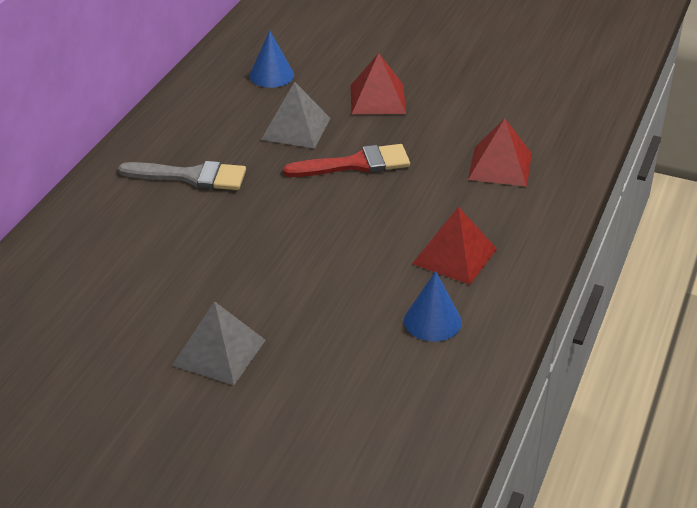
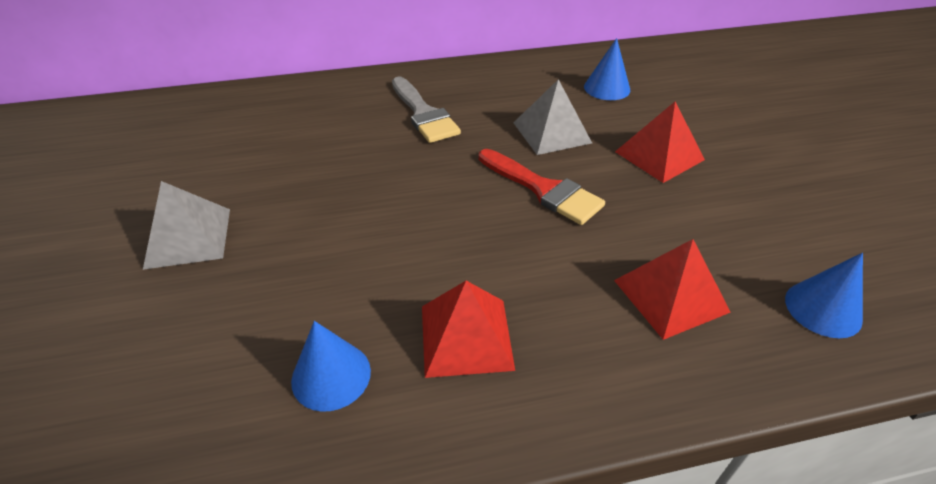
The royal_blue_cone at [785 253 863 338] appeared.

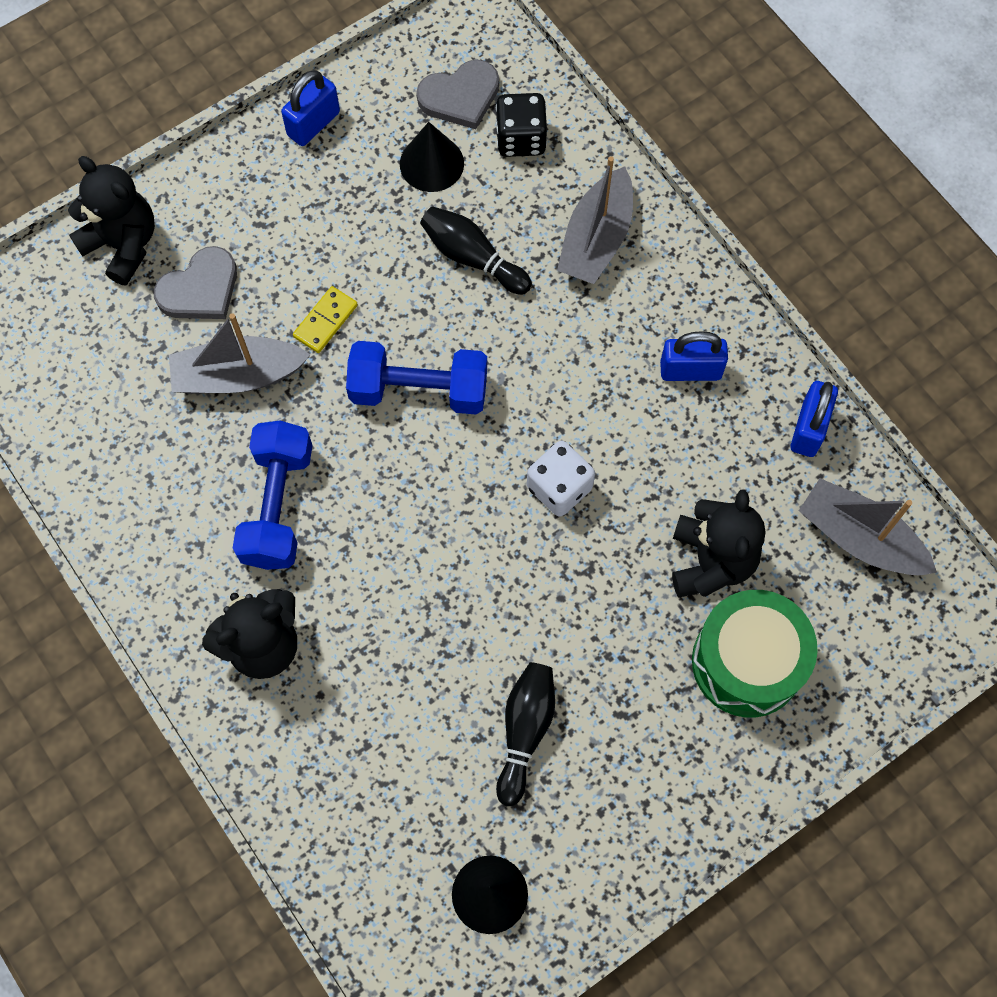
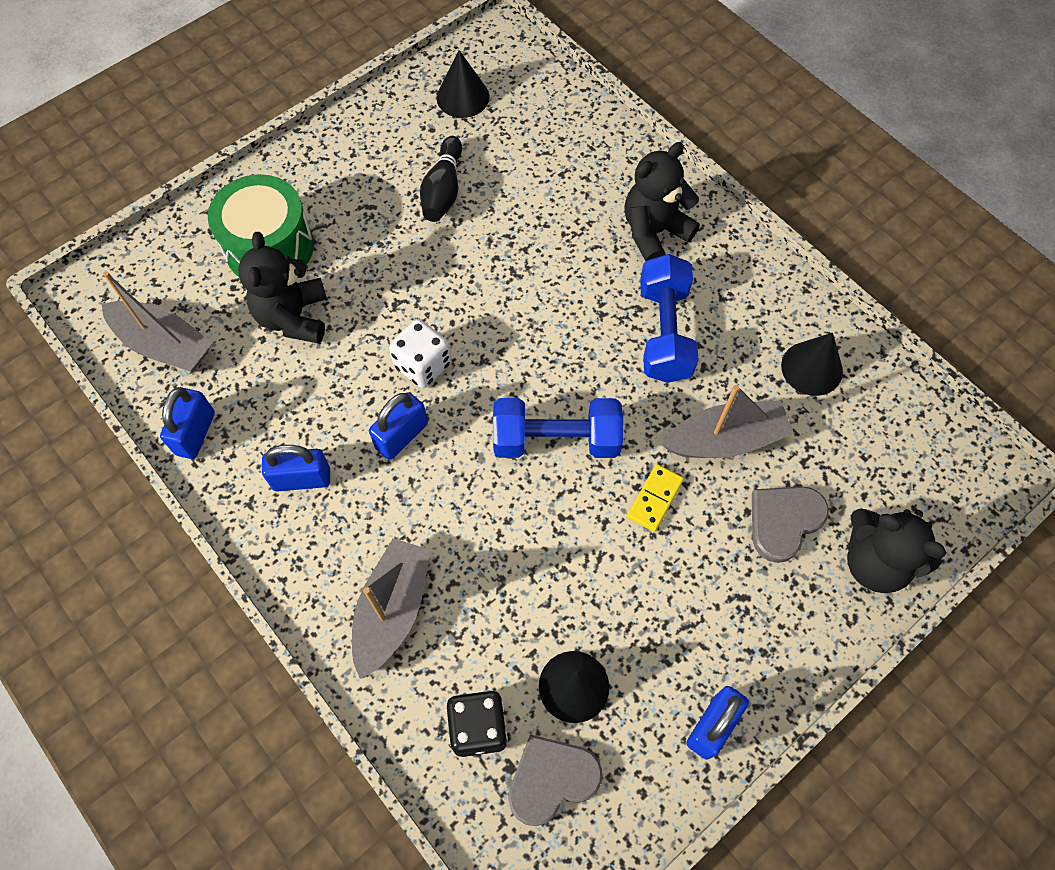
The jet-black_bowling_pin at [420 206 532 295] disappeared. The royal_blue_lock at [369 392 428 460] appeared. The jet-black_cone at [781 333 843 396] appeared.

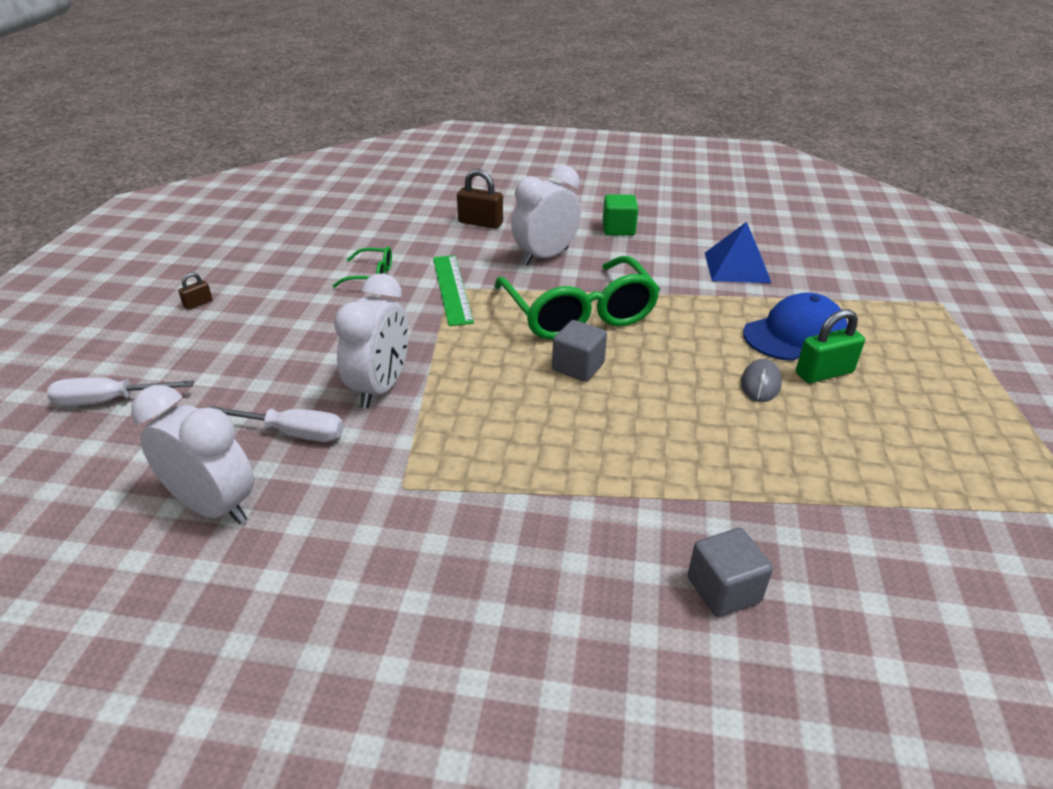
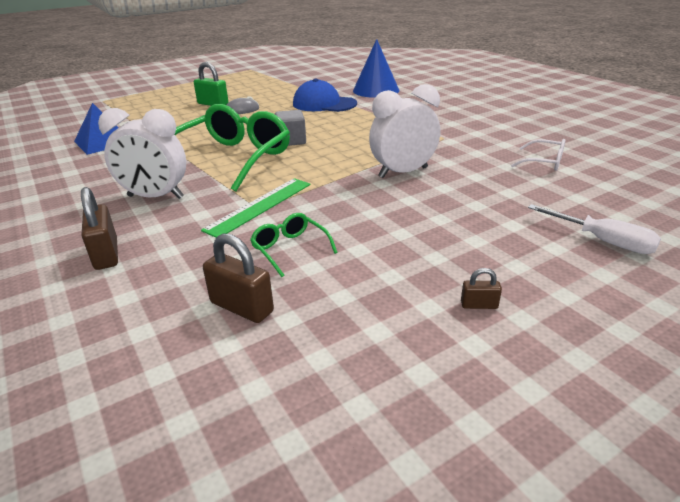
The snow-white_screwdriver at [210 406 344 442] disappeared. The emerald_solid_cube at [603 194 638 236] disappeared. The brown_lock at [203 233 274 323] appeared. The royal_blue_baseball_cap moved from [743 293 848 361] to [293 79 357 112]. The snow-white_clock at [131 385 254 525] was replaced by the snow-white_eyeglasses at [511 139 565 171]. The gray_solid_cube at [688 528 773 617] was replaced by the royal_blue_cone at [353 39 399 98].

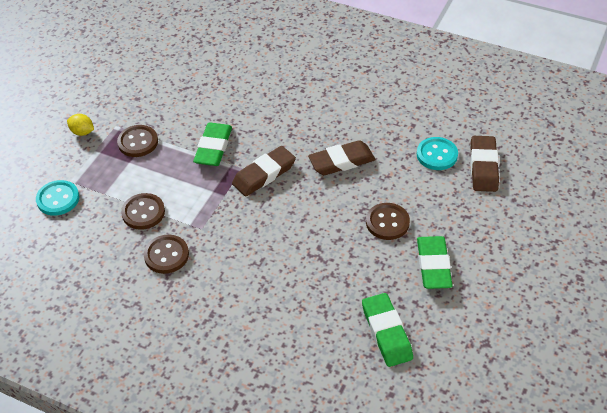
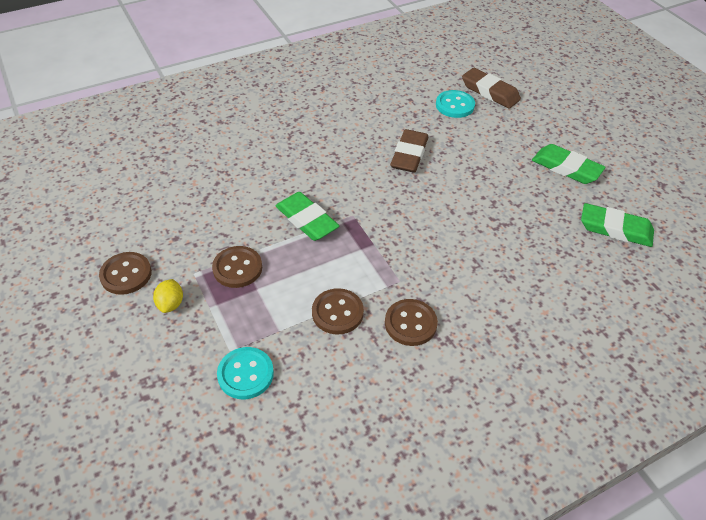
The brown_pencil_eraser at [232 146 296 196] disappeared. The brown_sewing_button moved from [366 203 410 240] to [99 252 152 295]. The yellow_citrus_fruit at [67 114 94 136] turned 60 degrees counterclockwise.

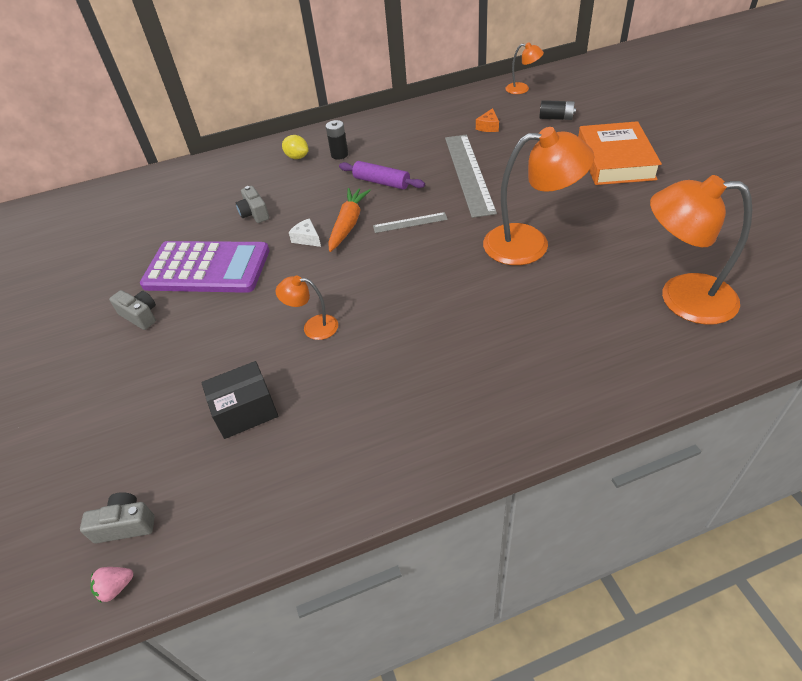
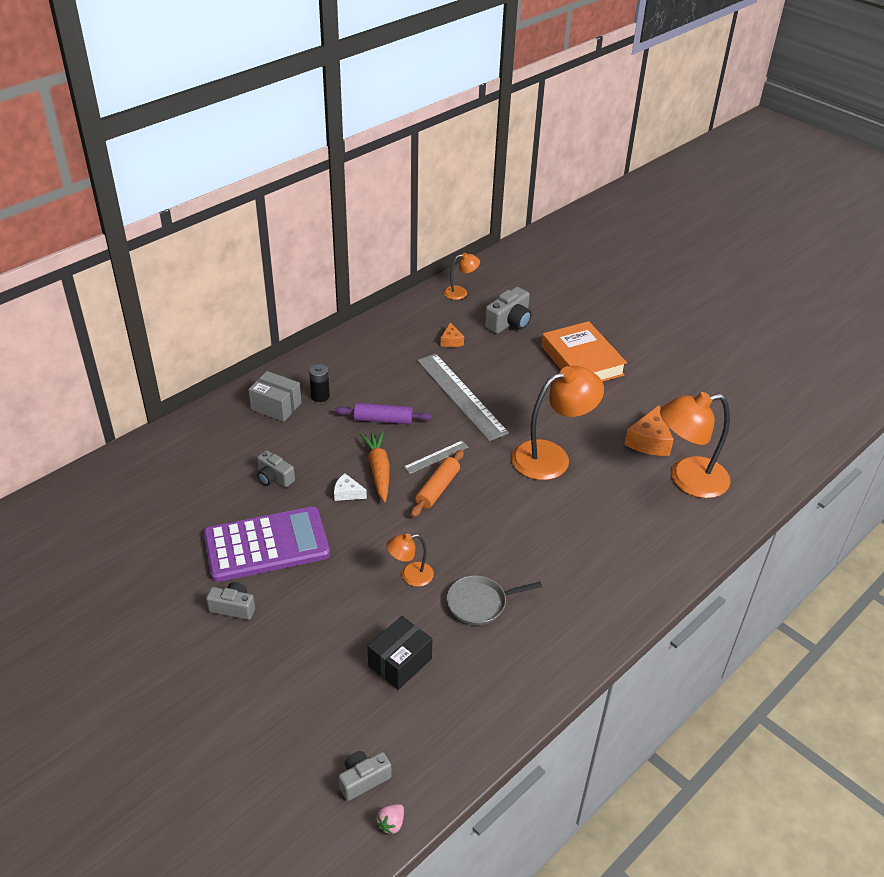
The orange_dough_roller at [411 450 464 517] appeared. The gray_skillet at [447 575 542 625] appeared. The orange_piece_of_cheese at [624 405 674 456] appeared. The yellow_citrus_fruit at [282 135 309 159] was replaced by the gray_parcel at [248 371 301 422]. The jet-black_AA_battery at [539 100 576 120] was replaced by the gray_camera at [484 287 532 334].

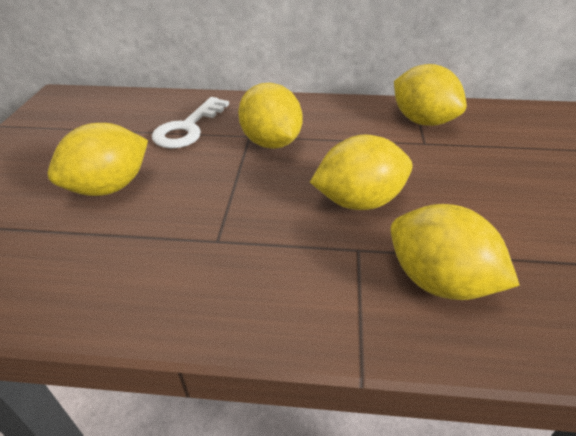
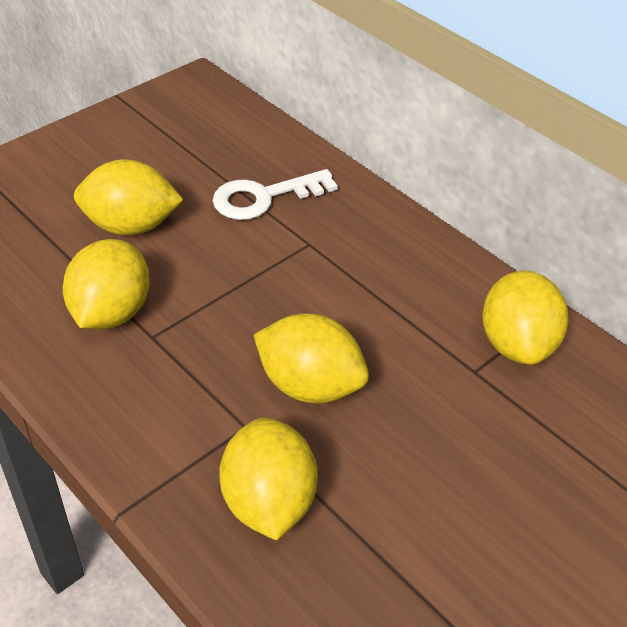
The yellow_citrus_fruit moved from [238 83 303 149] to [63 239 150 329].

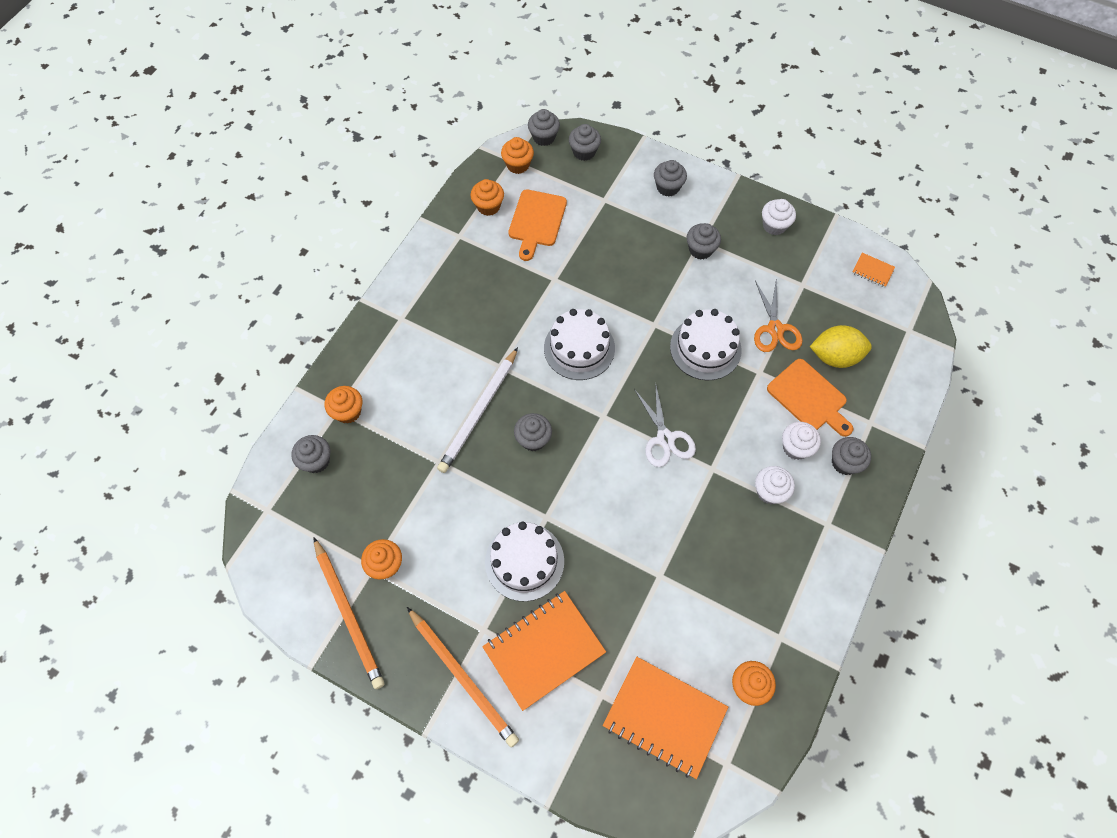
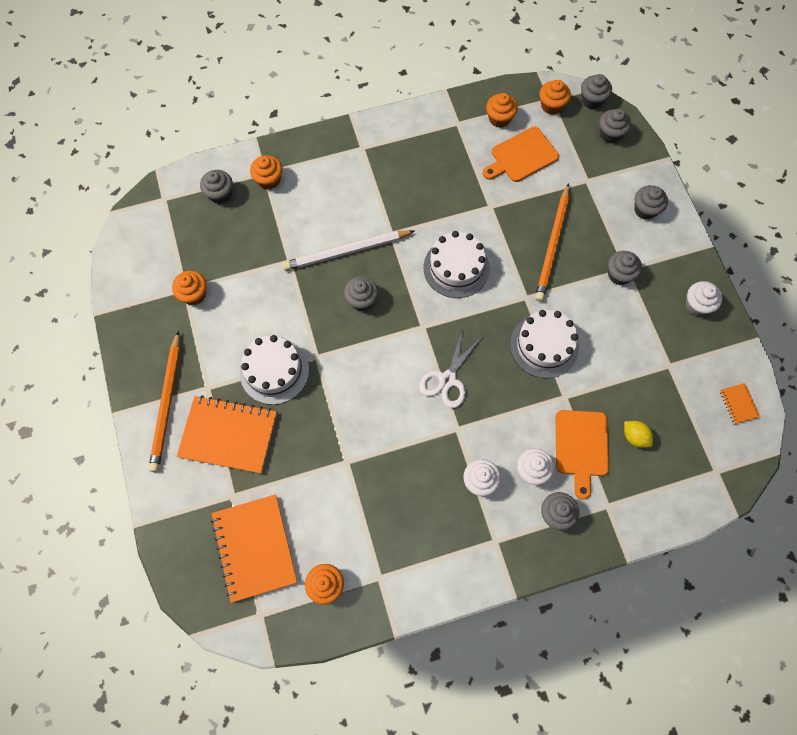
The orange_pair_of_scissors at [754 278 803 352] disappeared. The orange_lead_pencil moved from [313 537 384 689] to [535 183 570 302]. The yellow_citrus_fruit at [810 325 872 368] changed to 0.58 times the size.

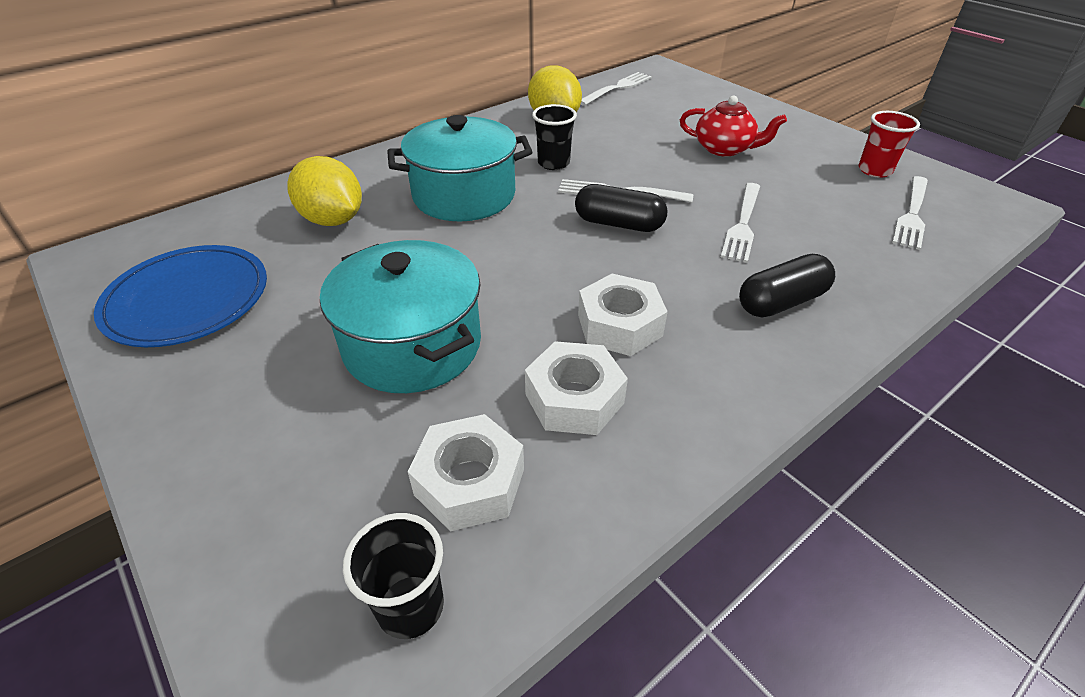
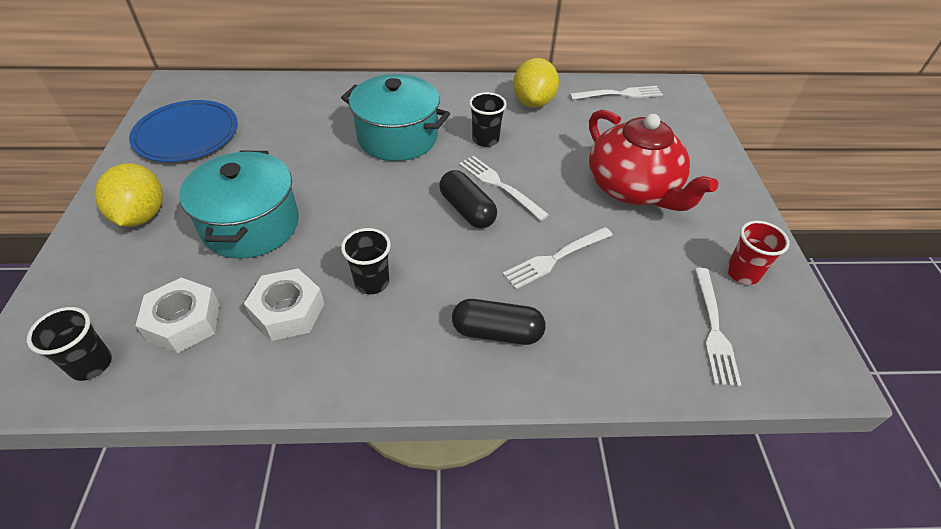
The yellow_citrus_fruit moved from [287 156 362 226] to [94 163 163 227]. The snow-white_nut at [578 273 668 356] was replaced by the jet-black_cup at [341 228 391 294]. The snow-white_table_fork at [892 176 928 250] turned 60 degrees counterclockwise. The scarlet_teapot at [680 96 787 157] changed to 1.69 times the size.

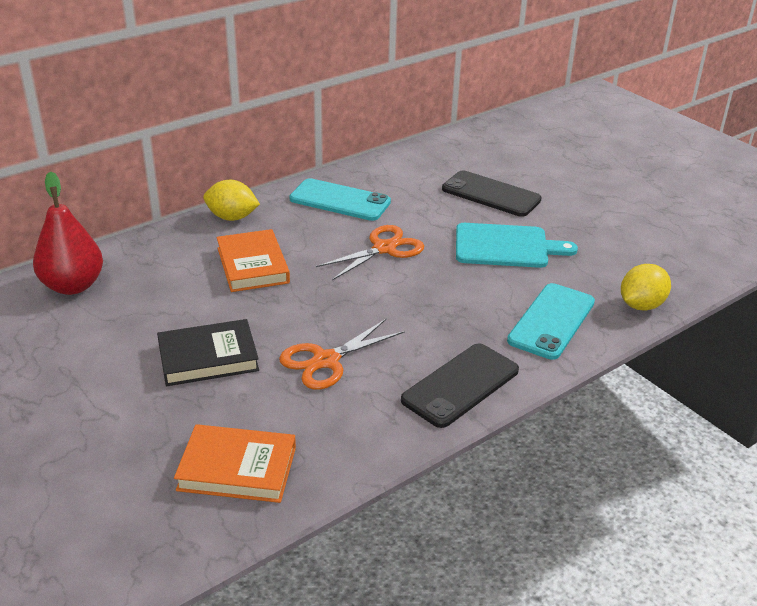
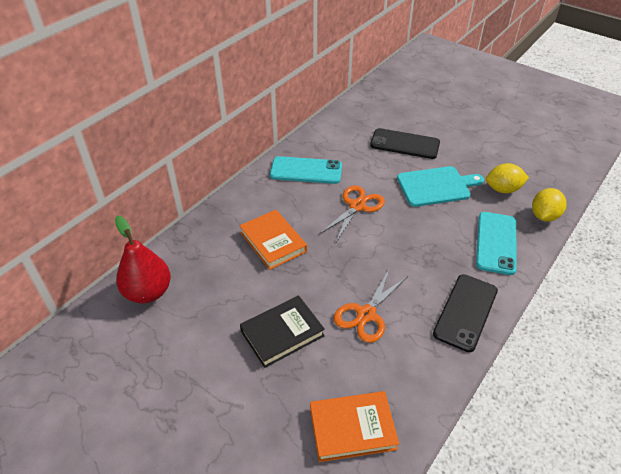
The yellow_citrus_fruit moved from [203 180 260 221] to [486 163 529 193].

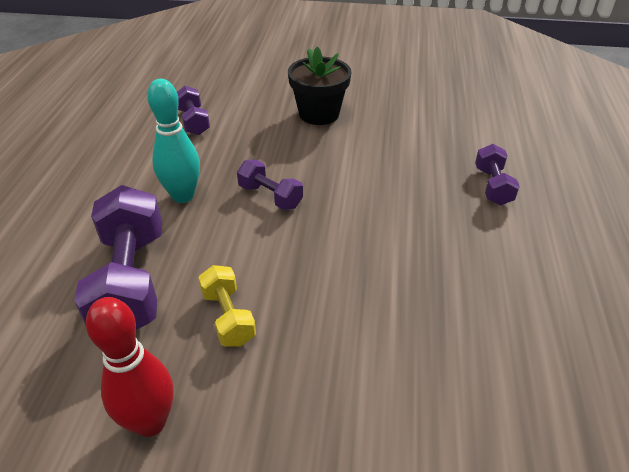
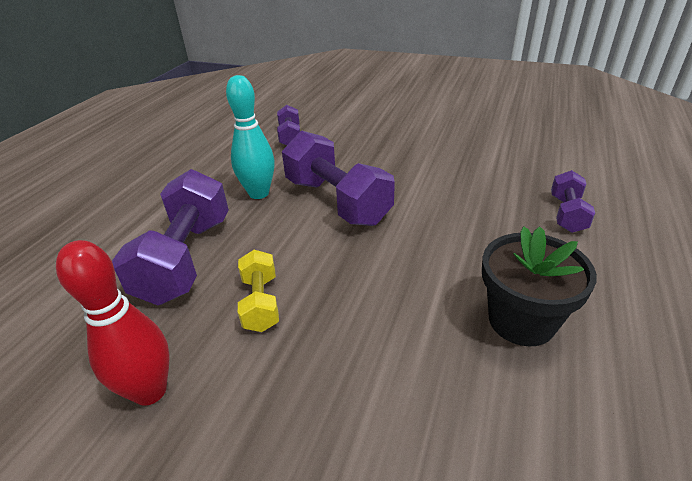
The jet-black_potted_plant moved from [288 47 352 125] to [482 226 597 346]. The violet_free_weight at [237 160 303 210] changed to 1.90 times the size.

